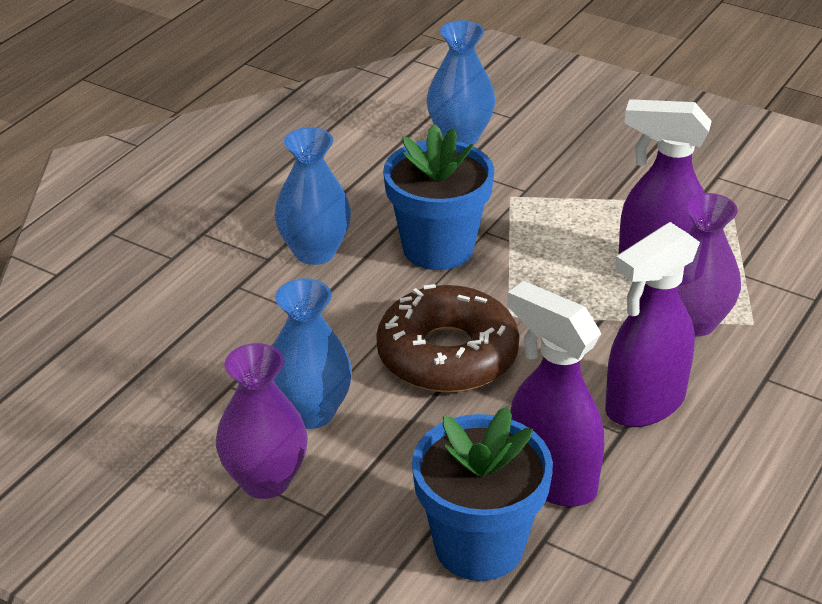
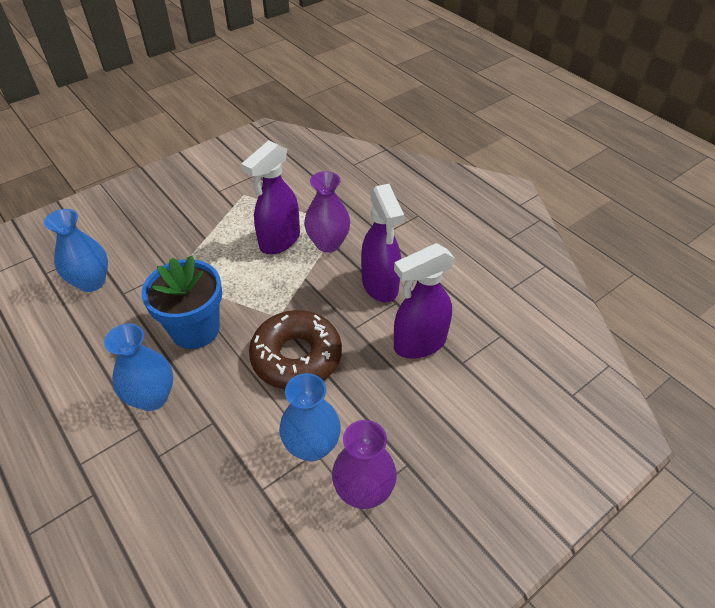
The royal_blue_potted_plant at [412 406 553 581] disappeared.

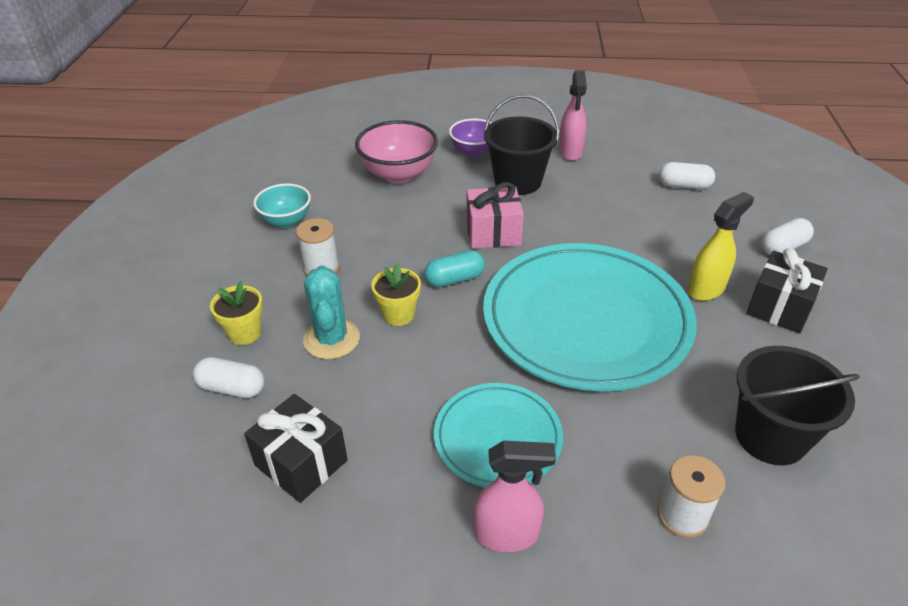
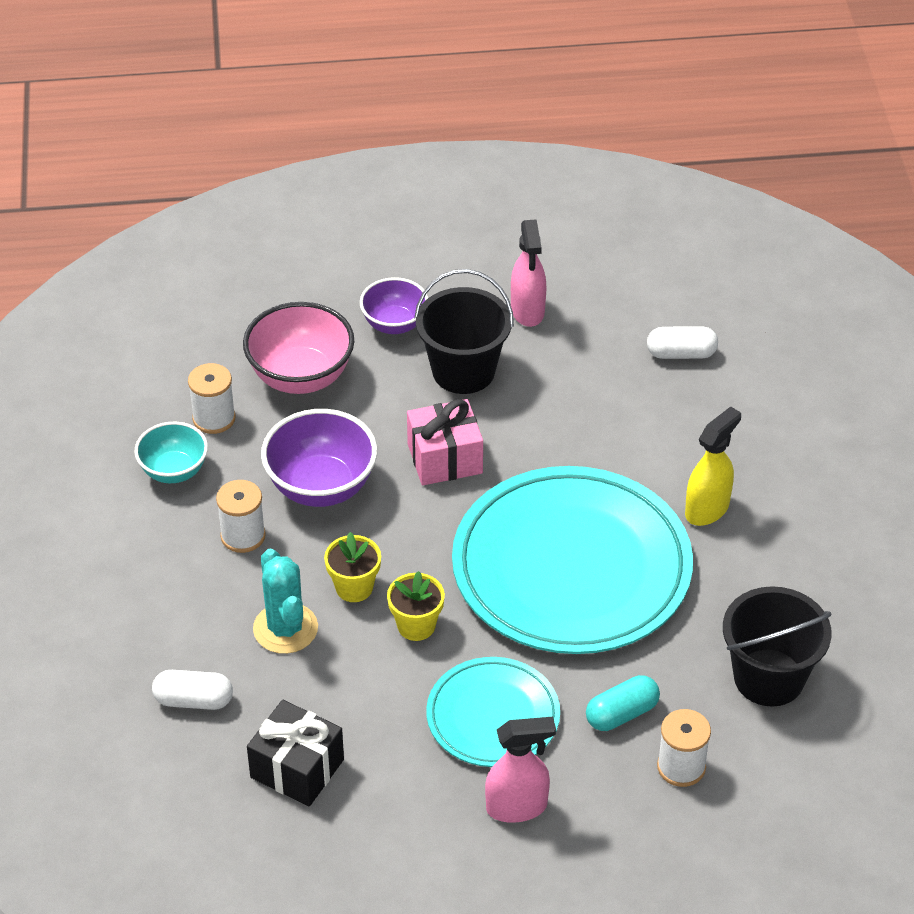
The jet-black_wrapped_gift at [746 248 828 333] disappeared. The snow-white_pill at [761 218 814 255] disappeared. The snow-white_spool at [188 363 236 434] appeared. The violet_deep_dish at [261 409 377 507] appeared. The yellow_potted_plant moved from [210 281 263 345] to [387 571 445 641]. The teal_pill moved from [424 250 485 287] to [586 675 660 731].

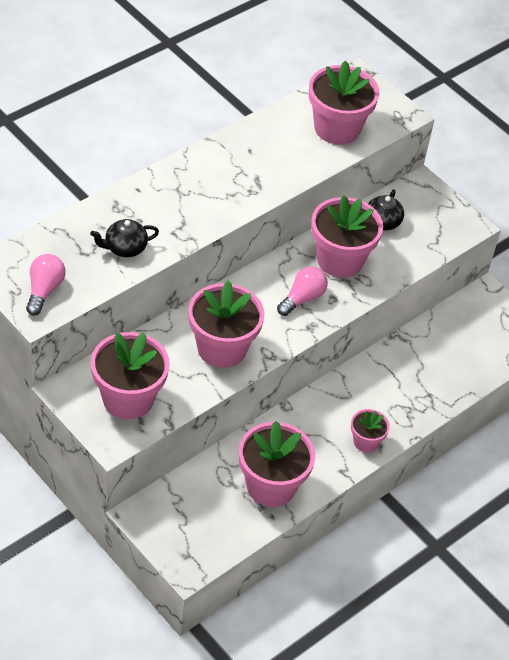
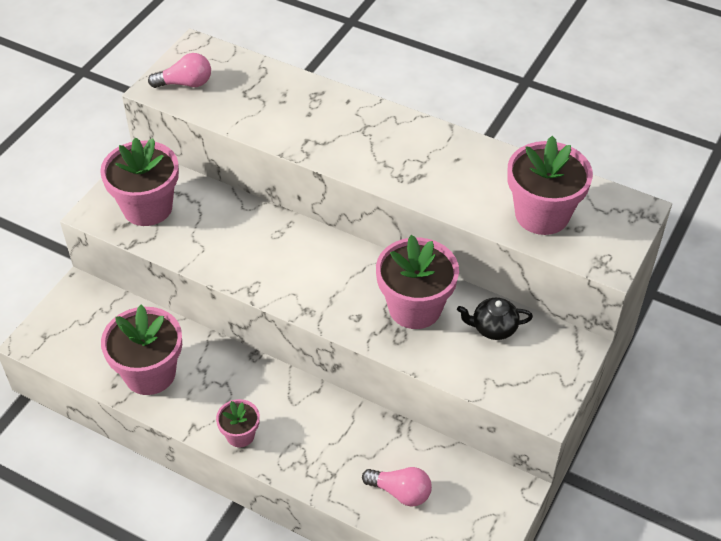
The jet-black_teapot at [90 219 159 258] disappeared. The rosy_potted_plant at [188 281 264 368] disappeared. The rosy_bulb moved from [277 266 328 316] to [362 467 432 507].

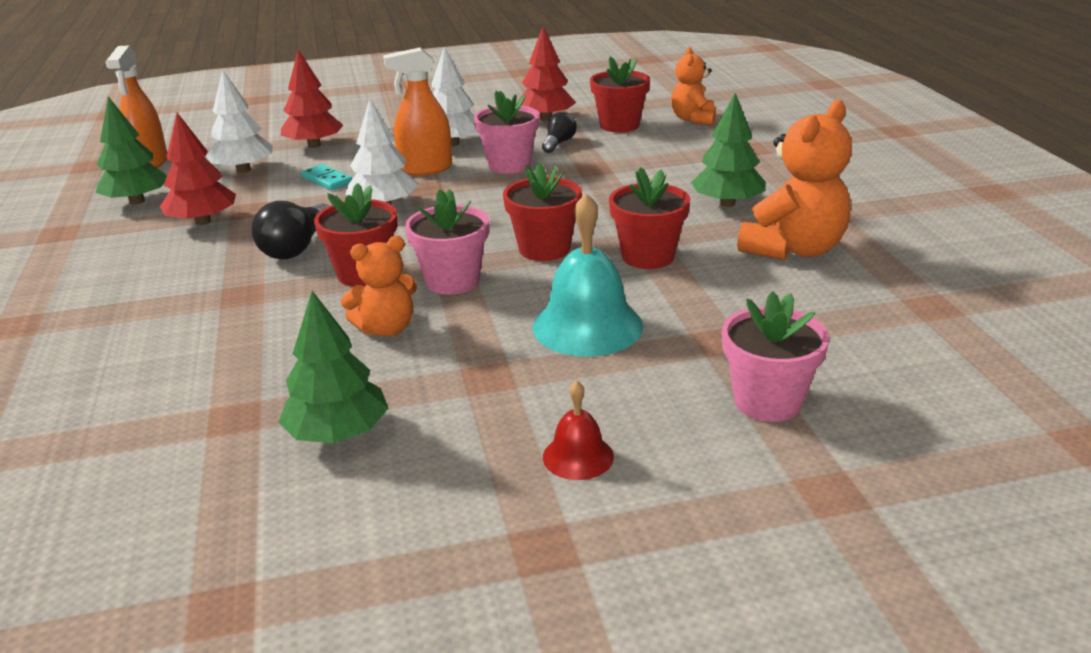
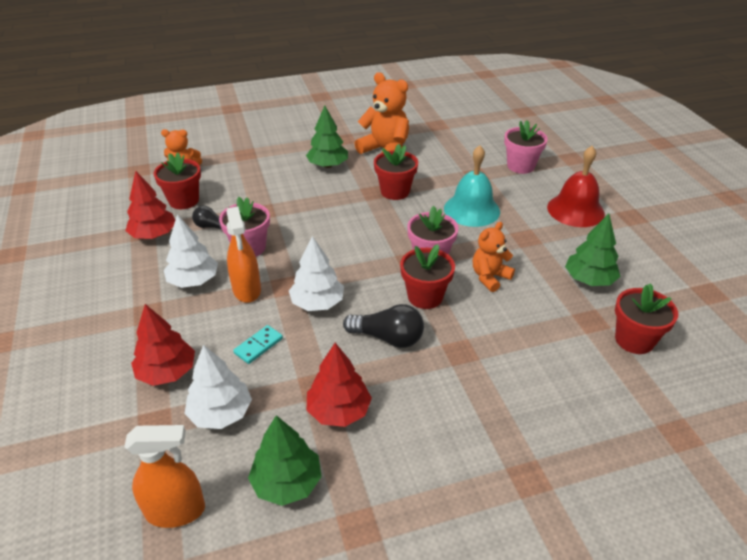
The scarlet_potted_plant moved from [503 163 582 261] to [615 284 678 354]. The orange_stuffed_bear at [341 236 417 337] turned 105 degrees counterclockwise. The scarlet_hand_bell at [543 380 614 480] changed to 1.89 times the size.

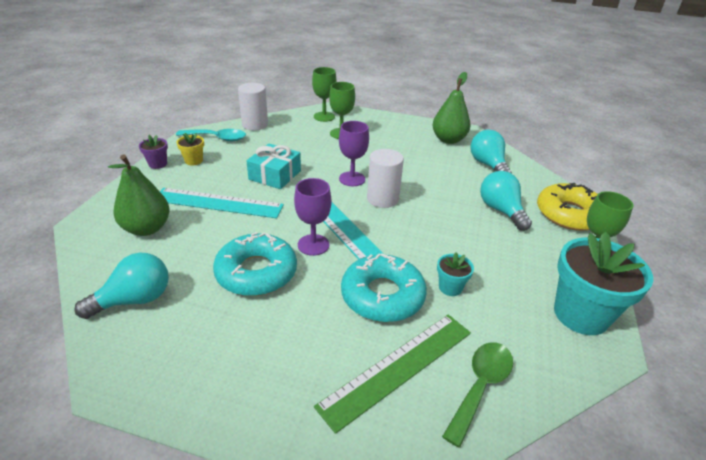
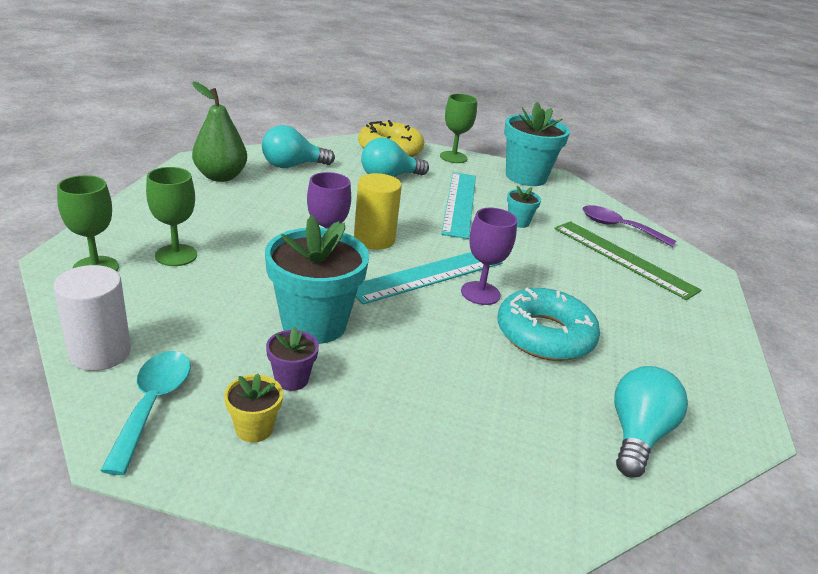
The emerald_pear at [108 154 169 236] disappeared. The teal_doughnut at [341 253 427 322] disappeared. The violet_potted_plant moved from [139 135 168 169] to [266 326 319 391]. The teal_straightedge moved from [160 188 284 218] to [441 172 476 239]. The teal_wrapped_gift at [246 144 301 189] was replaced by the teal_potted_plant at [265 215 369 344]. The snow-white_solid_cylinder at [367 149 404 208] became the yellow_solid_cylinder at [354 173 402 249]. The emerald_tablespoon at [442 342 513 448] became the violet_tablespoon at [583 205 676 247]. The teal_bulb at [74 253 169 319] turned 60 degrees clockwise.

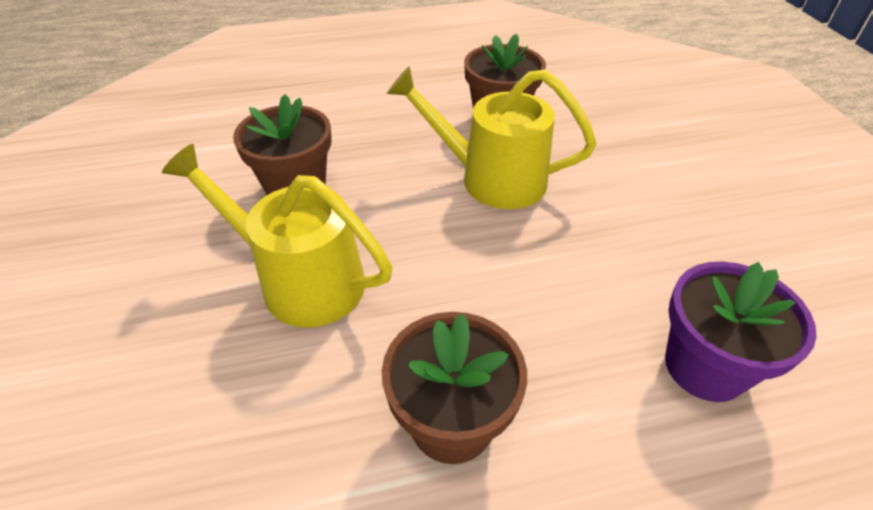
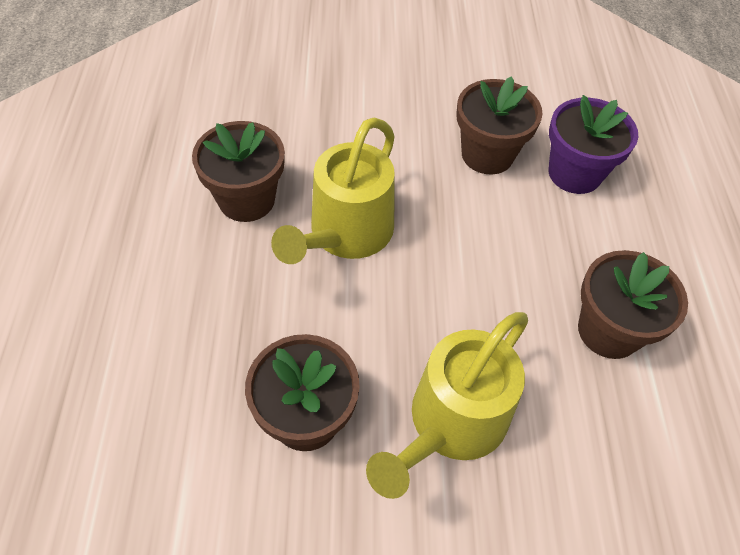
The brown_potted_plant at [457 76 543 175] appeared.

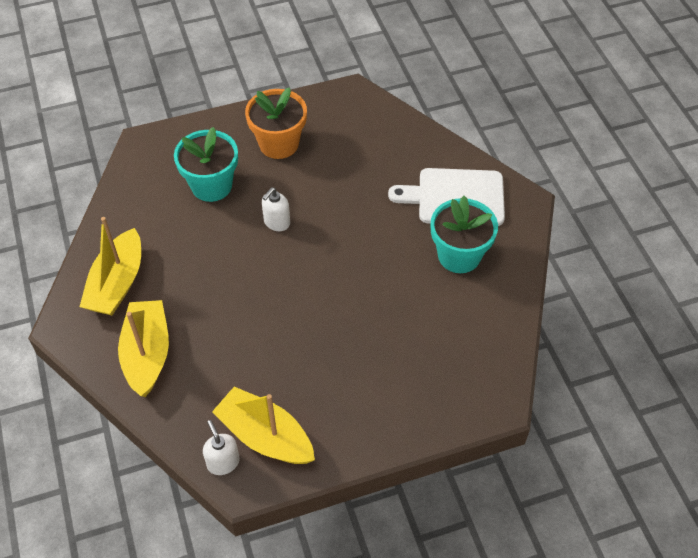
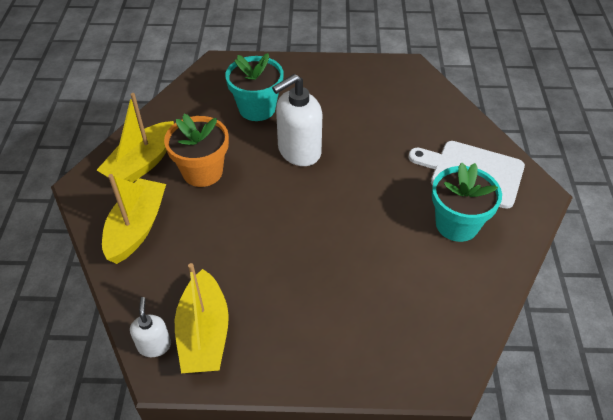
The orange_potted_plant moved from [245 87 307 159] to [164 114 229 187]. The yellow_toy_boat at [212 387 315 464] turned 150 degrees counterclockwise. The snow-white_soap_pump at [262 187 290 231] changed to 1.87 times the size.

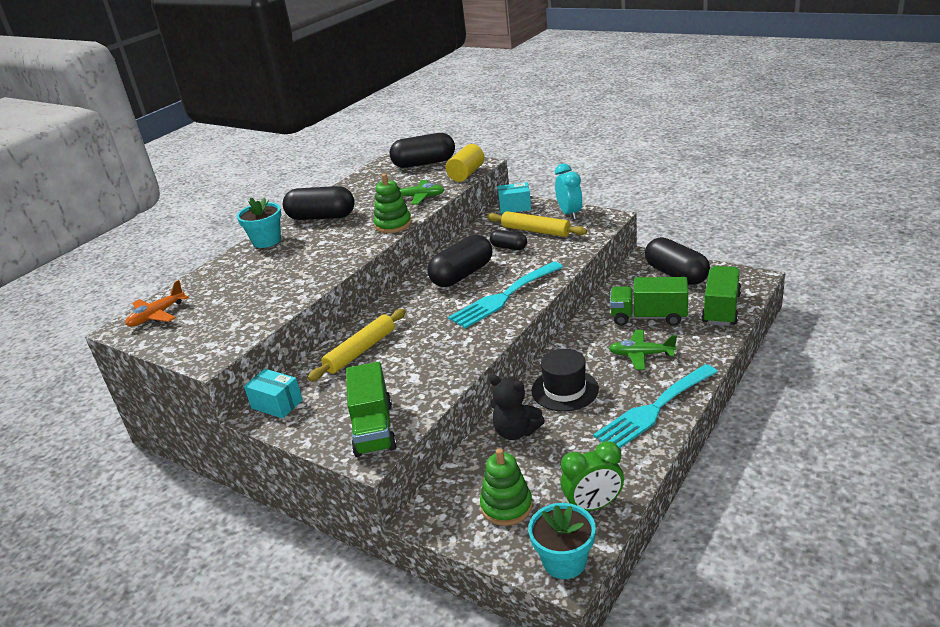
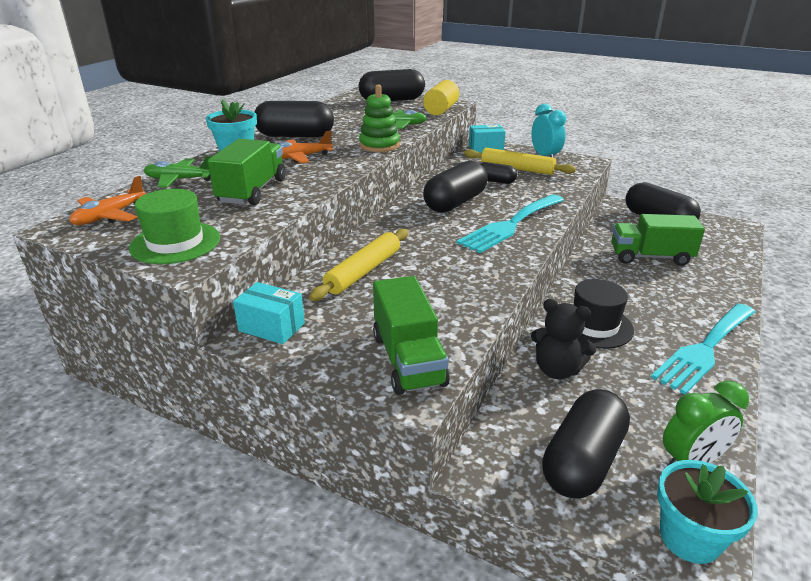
The emerald_tall_hat at [129 189 220 264] appeared. The orange_toy_plane at [279 131 333 163] appeared. The emerald_toy_plane moved from [609 330 677 370] to [143 156 212 188]. The emerald_lorry moved from [702 266 741 326] to [208 139 286 205]. The emerald_stacking_toy at [480 448 533 526] was replaced by the jet-black_pill at [542 389 630 499].

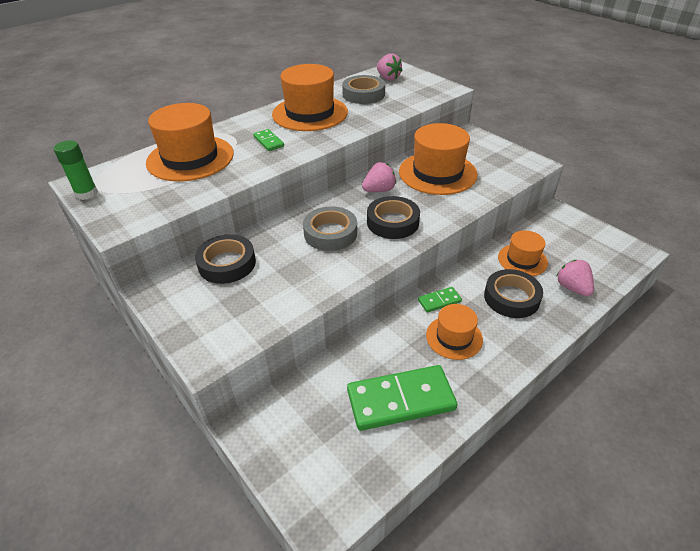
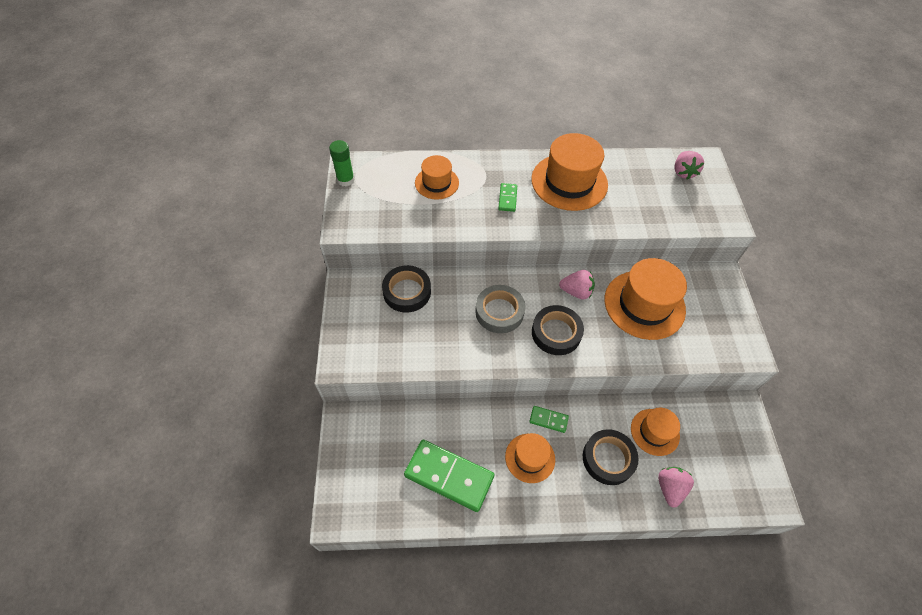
The gray_tape at [342 75 385 104] disappeared. The orange_tall_hat at [146 103 234 182] changed to 0.57 times the size.

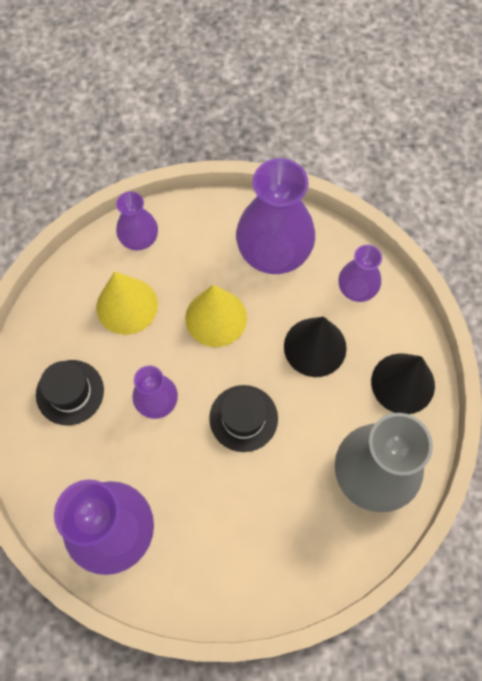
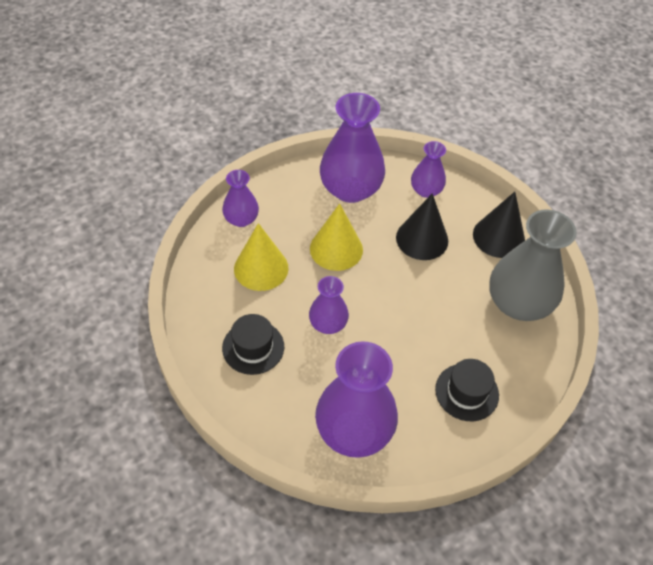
The jet-black_tall_hat moved from [209 385 278 452] to [435 359 499 421].

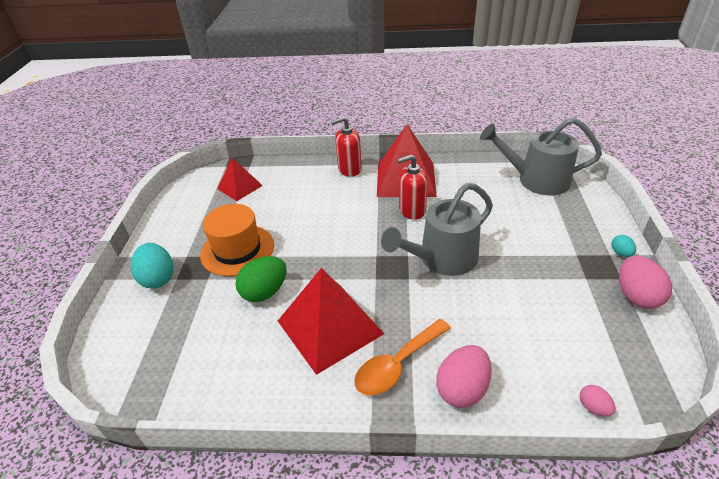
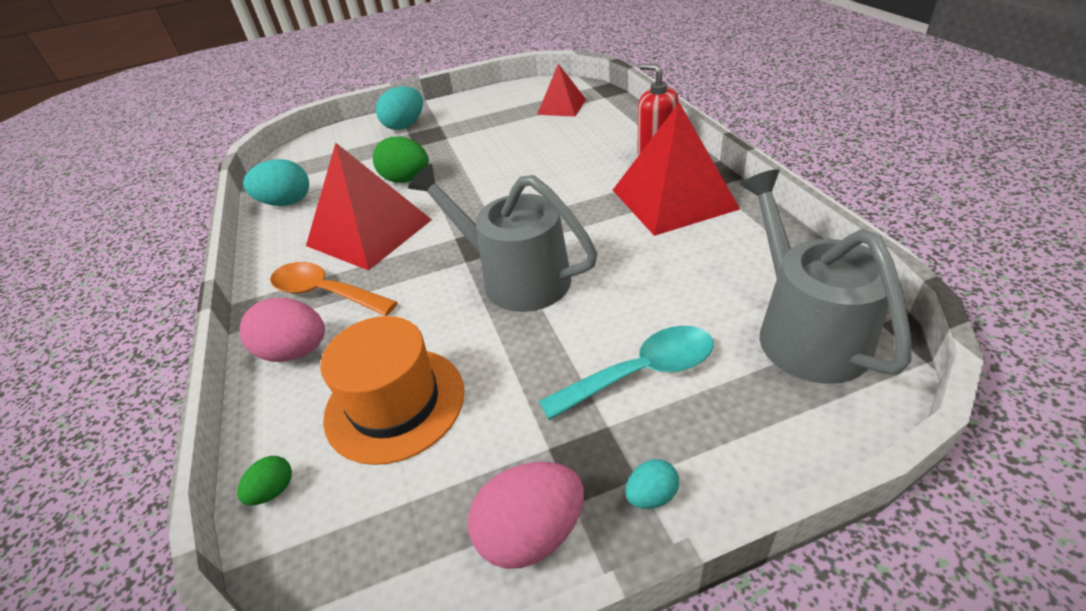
The scarlet_soap_pump at [397 154 428 220] disappeared. The teal_egg_shape at [243 159 309 206] appeared. The teal_tablespoon at [539 326 713 420] appeared. The orange_tall_hat moved from [200 204 274 276] to [320 316 464 465]. The rosy_egg_shape at [579 385 615 417] became the emerald_egg_shape at [237 456 292 505].

